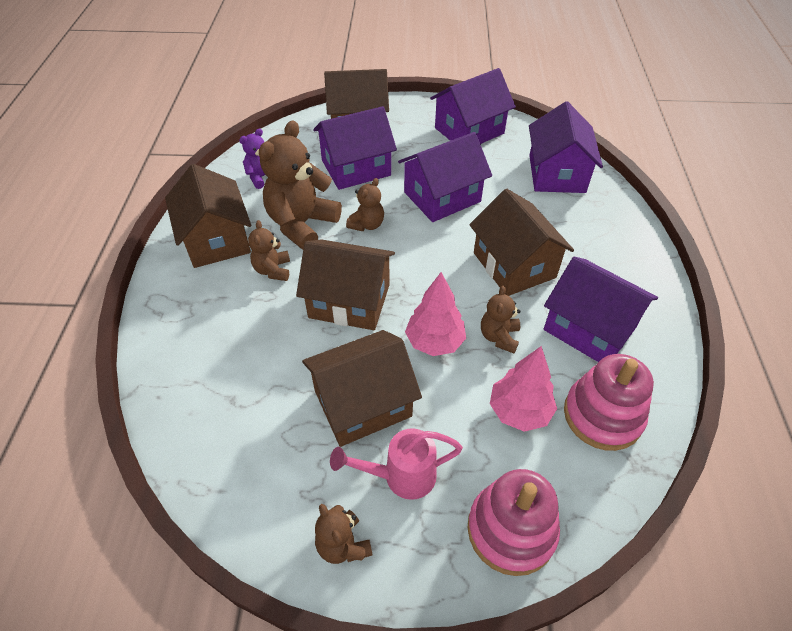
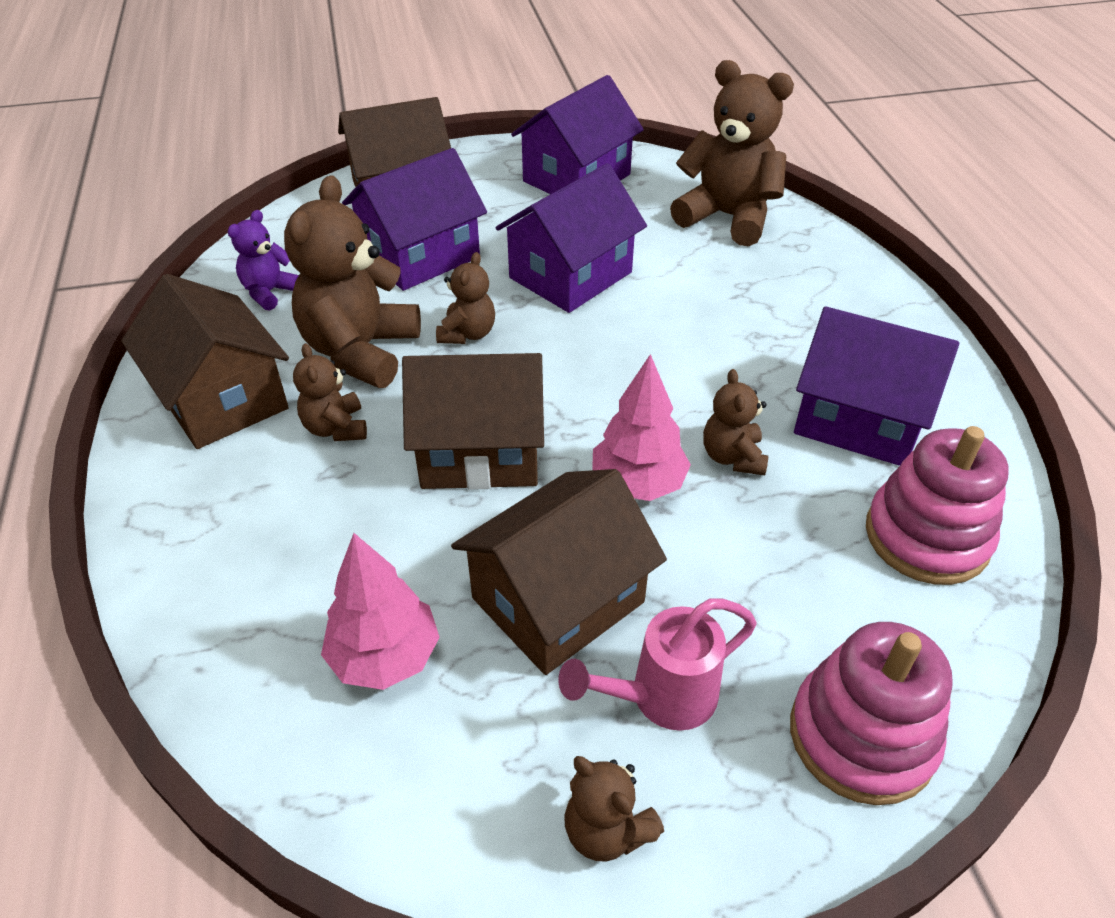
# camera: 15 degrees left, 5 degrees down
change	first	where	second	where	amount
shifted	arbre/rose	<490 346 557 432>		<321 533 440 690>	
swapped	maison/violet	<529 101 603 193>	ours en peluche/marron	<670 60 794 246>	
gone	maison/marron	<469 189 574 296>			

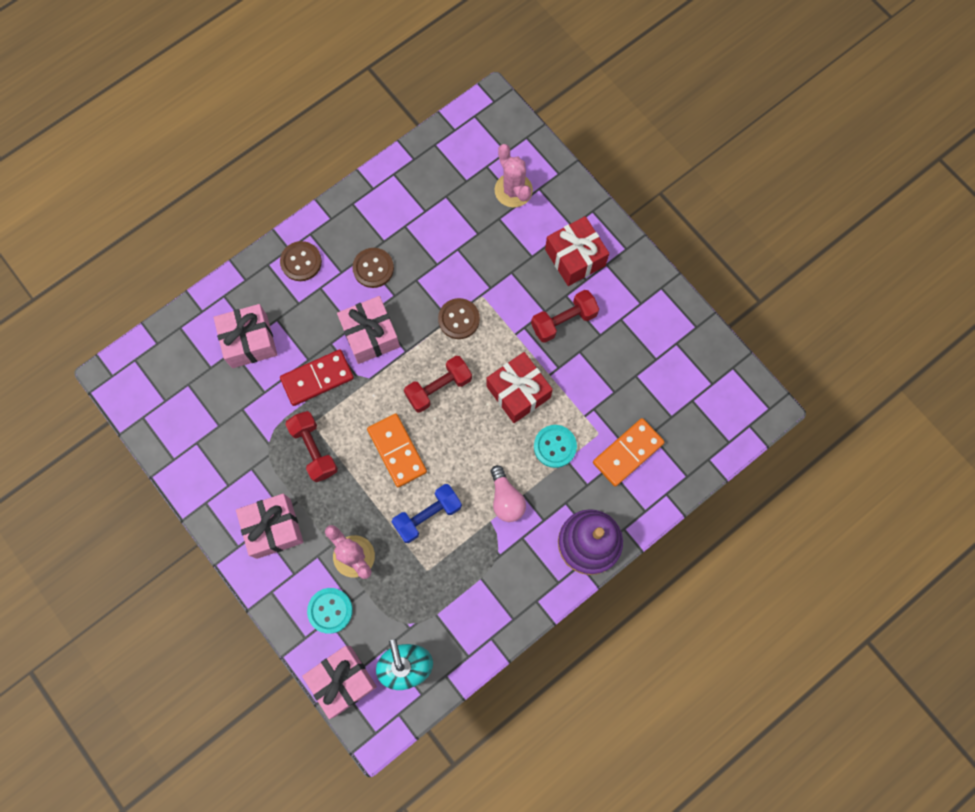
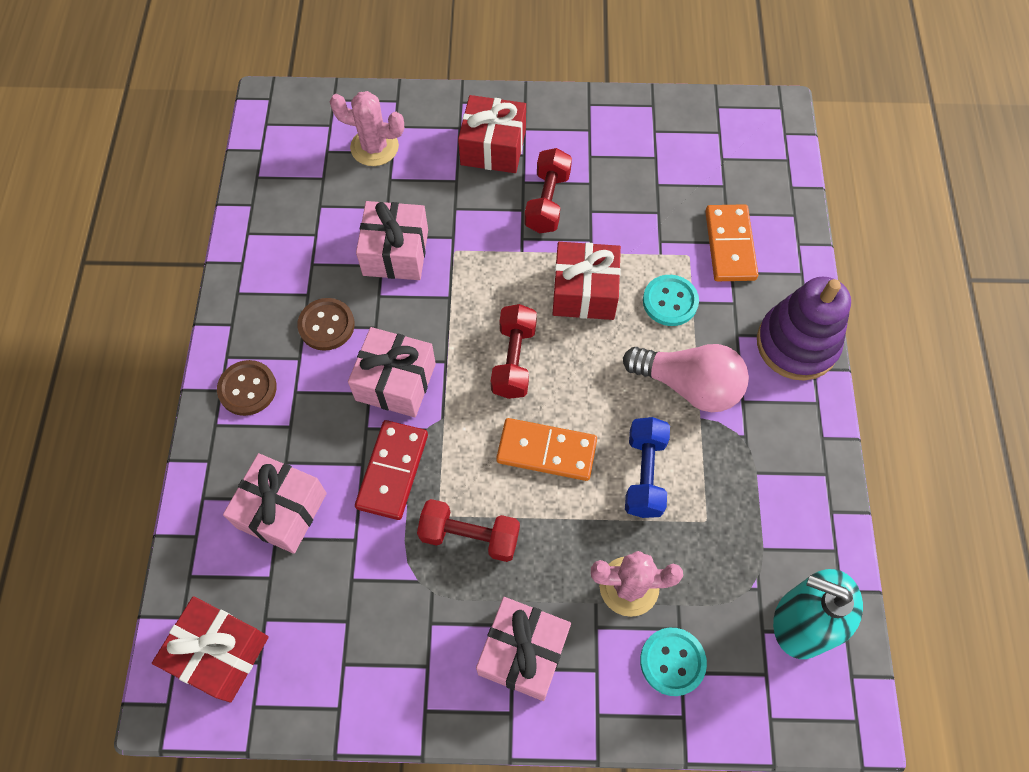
# camera: 50 degrees left, 10 degrees down
change	first	where	second	where	amount
new			cadeau/rouge	<152 596 269 703>	
shifted	cadeau/rose	<302 646 377 719>		<356 201 428 280>	
scaled	ampoule/rose	<491 465 526 522>		<623 344 749 412>	x1.54
gone	bouton/marron	<438 298 480 339>			

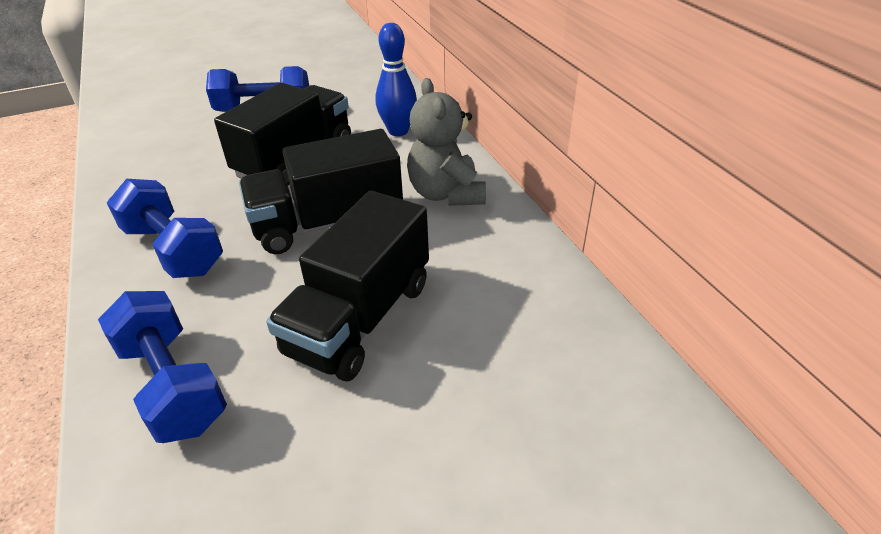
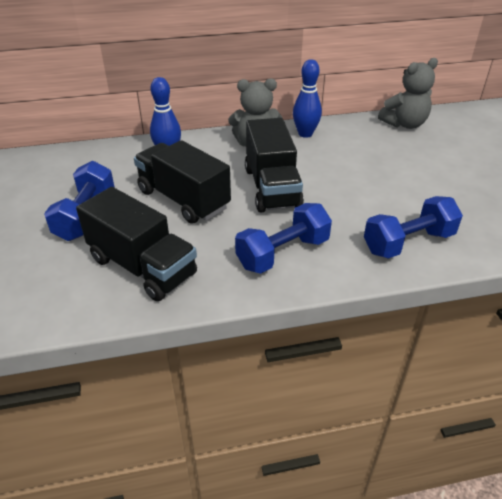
# camera: 80 degrees left, 0 degrees up
change	first	where	second	where	amount
shifted	camion/noir	<266 191 429 381>		<76 187 197 301>	
new			quille/bleu	<293 59 322 138>	
new			ours en peluche/gris	<378 58 438 129>	

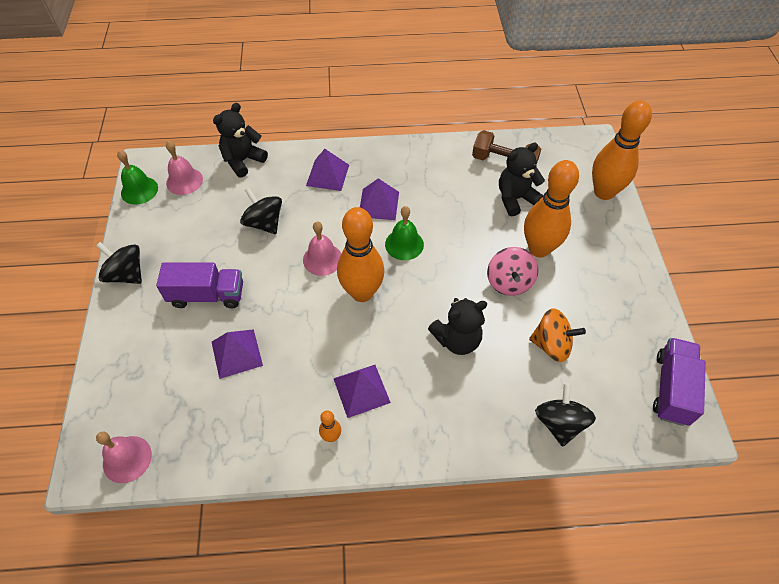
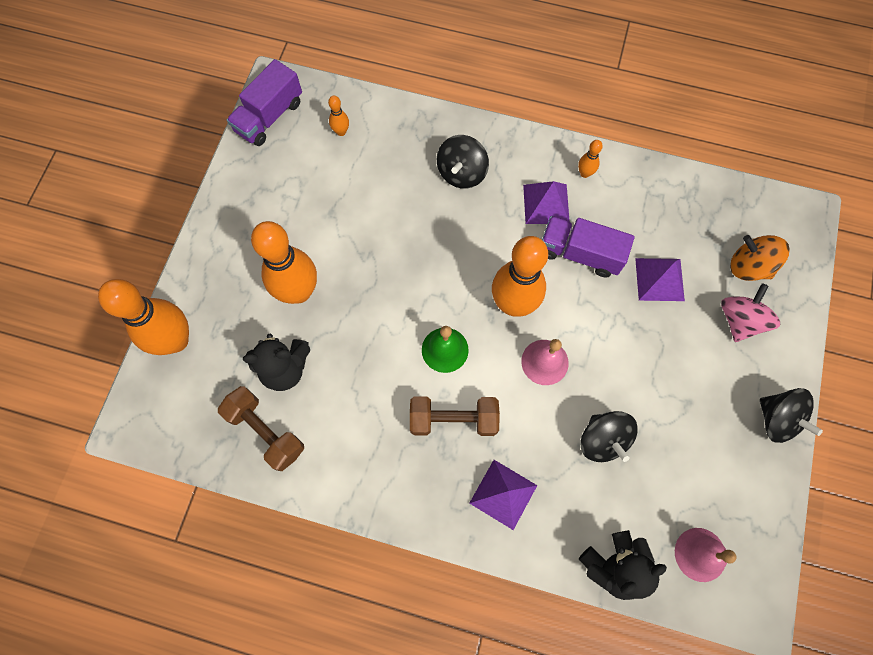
# camera: 160 degrees left, 15 degrees up
change	first	where	second	where	amount
new			quille/orange	<328 96 349 136>	
swapped	pyramide/violet	<360 178 399 220>	haltère/marron	<410 396 500 436>	
shifted	toupie/noir	<535 383 596 447>		<437 135 489 189>	
shifted	camion/violet	<156 262 243 308>		<542 216 635 277>	
shifted	toupie/rose	<487 247 538 296>		<721 283 780 342>	
shifted	toupie/orange	<529 308 586 362>		<730 235 789 281>	
gone	cloche/rose	<96 432 152 483>			
gone	cloche/vert	<117 150 158 205>			
gone	ours en peluche/noir	<428 298 487 355>			

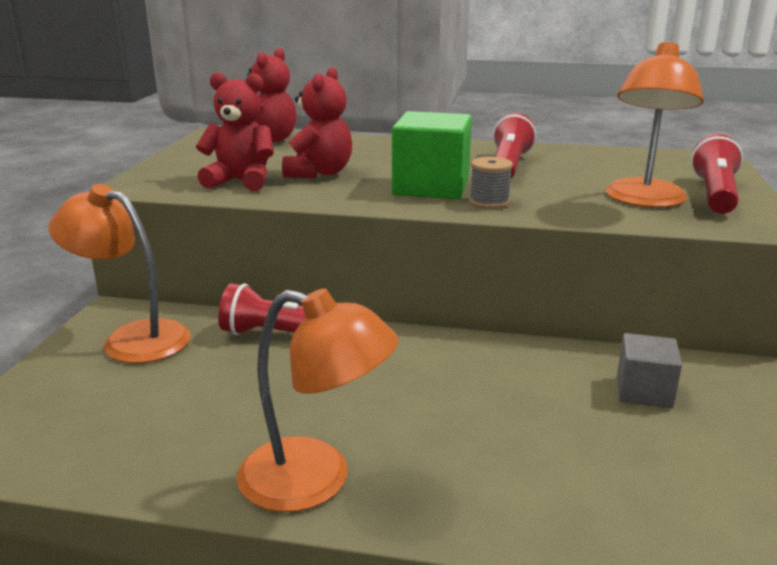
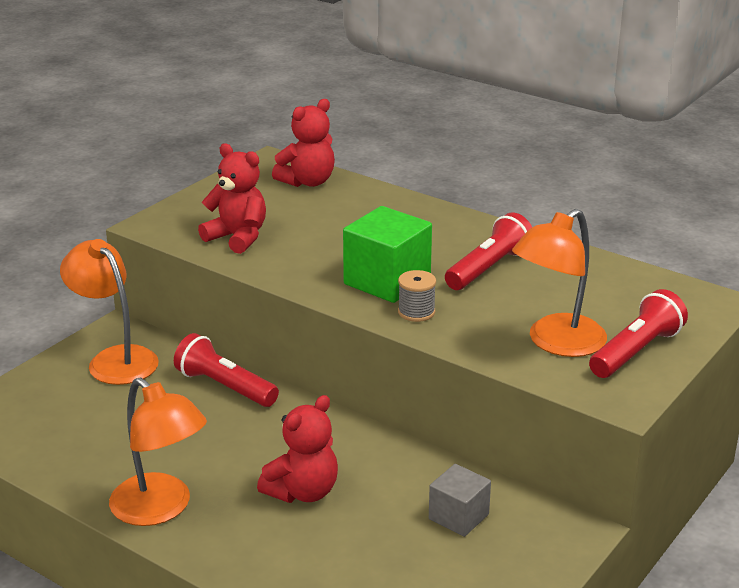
# camera: 25 degrees right, 5 degrees up
change	first	where	second	where	amount
shifted	ours en peluche/rouge	<282 67 352 178>		<257 395 338 503>	

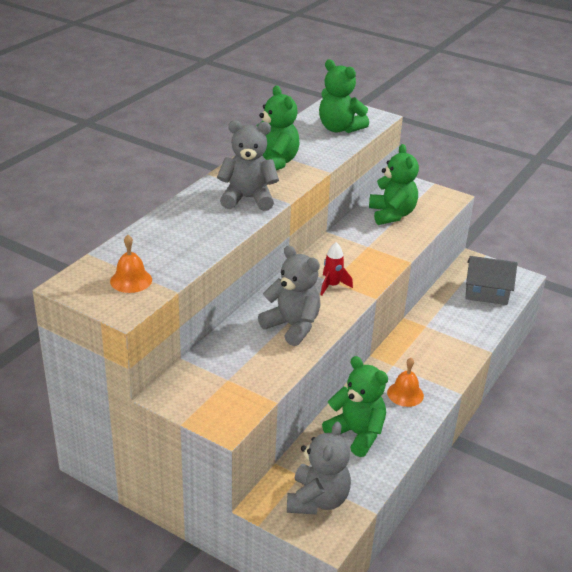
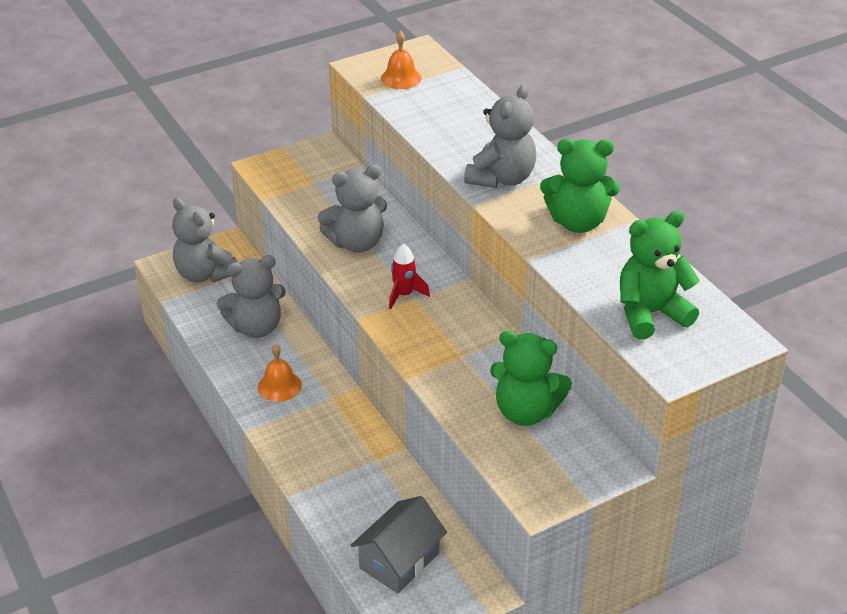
# camera: 120 degrees right, 5 degrees up
change	first	where	second	where	amount
repainted	ours en peluche/vert	<322 356 388 457>	ours en peluche/gris	<216 255 286 338>	

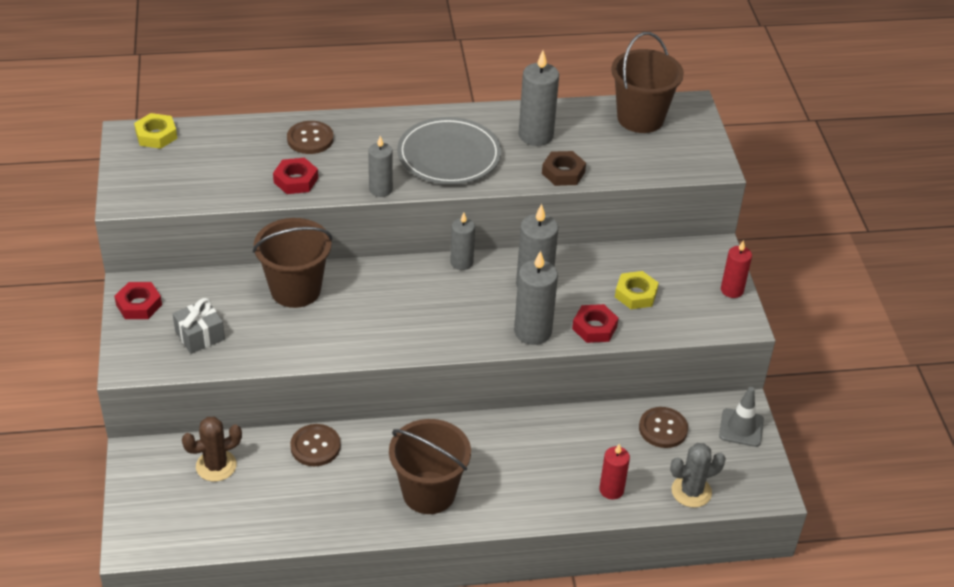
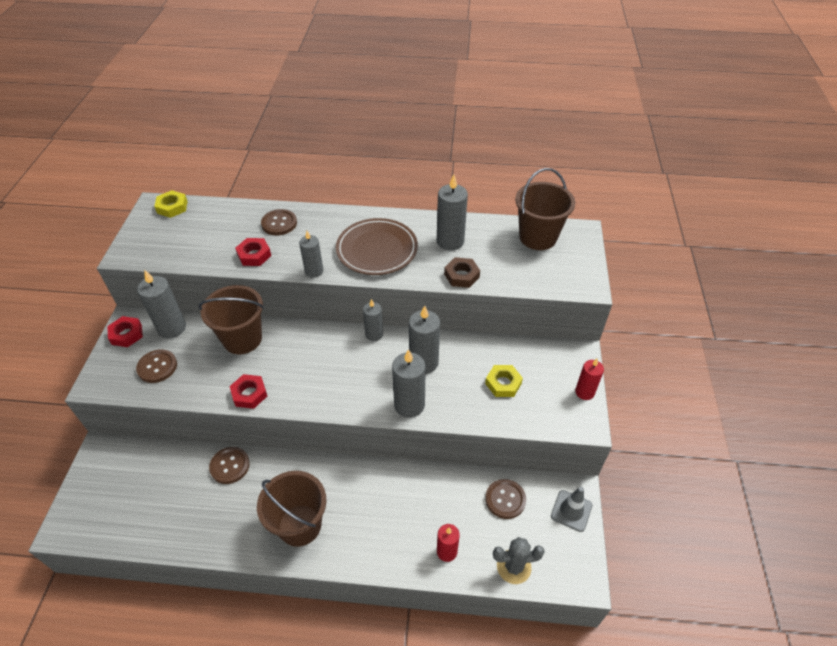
# camera: 15 degrees right, 5 degrees up
change	first	where	second	where	amount
swapped	cadeau/gris	<173 298 225 354>	bouton/marron	<136 349 177 383>	
new			bougie/gris	<137 270 186 338>	
shifted	écrou/rouge	<572 304 619 343>		<230 374 267 409>	
repainted	assiette/gris	<397 117 501 184>	assiette/marron	<336 218 418 275>	
gone	cactus/marron	<182 417 242 482>			

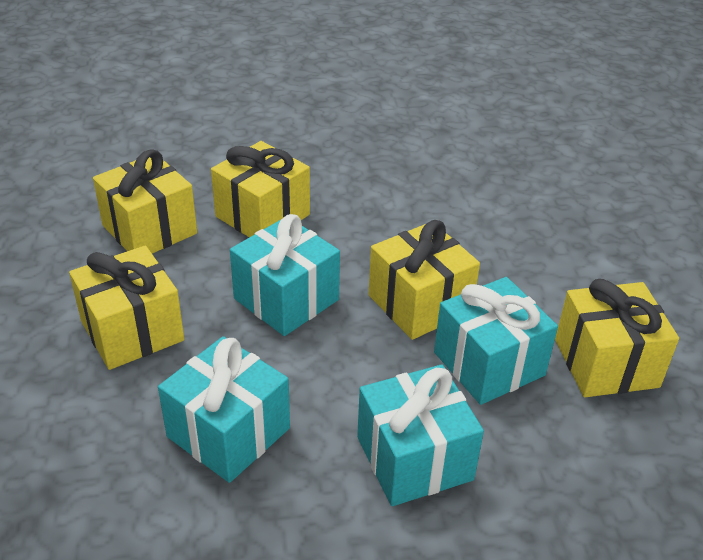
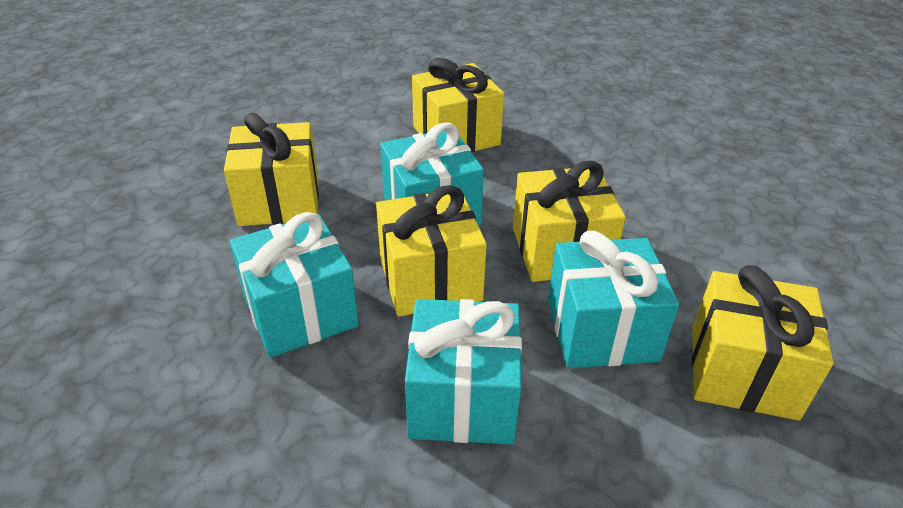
# camera: 25 degrees right, 0 degrees up
change	first	where	second	where	amount
shifted	cadeau/jaune	<93 149 197 254>		<376 185 487 317>	

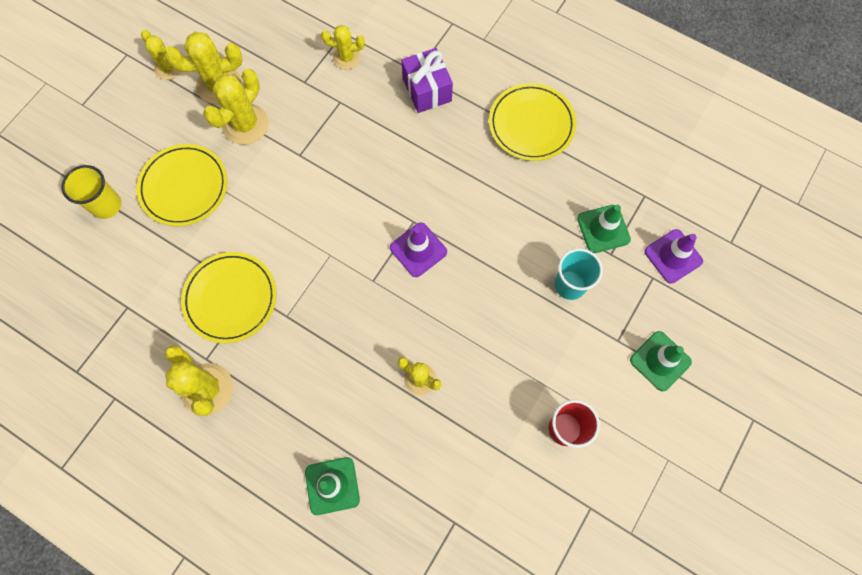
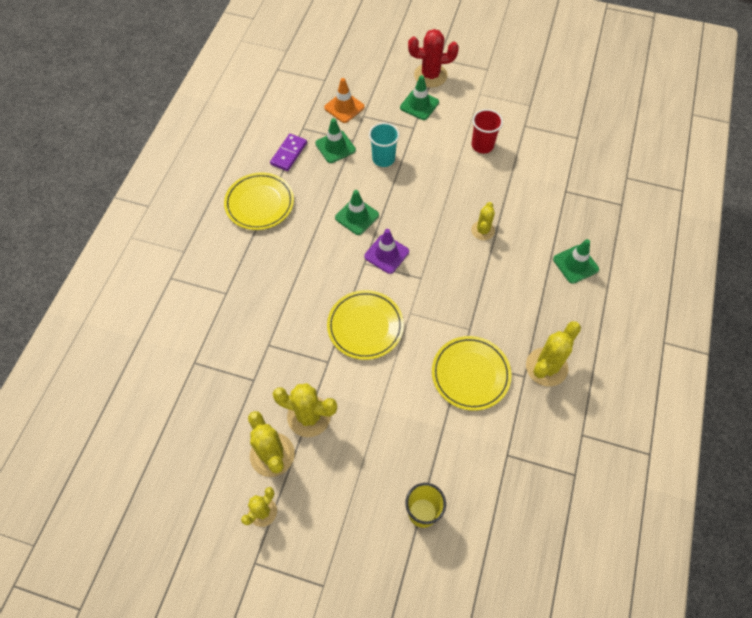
# camera: 105 degrees left, 10 degrees down
change	first	where	second	where	amount
new			domino/violet	<270 134 307 171>	
repainted	cône de chantier/violet	<644 229 703 284>	cône de chantier/orange	<324 78 365 123>	
shifted	assiette/jaune	<137 144 227 226>		<327 290 404 360>	
new			cône de chantier/vert	<335 190 379 235>	
new			cactus/rouge	<408 29 459 88>	
gone	cactus/jaune	<321 25 365 70>			
gone	cadeau/violet	<401 48 453 113>			

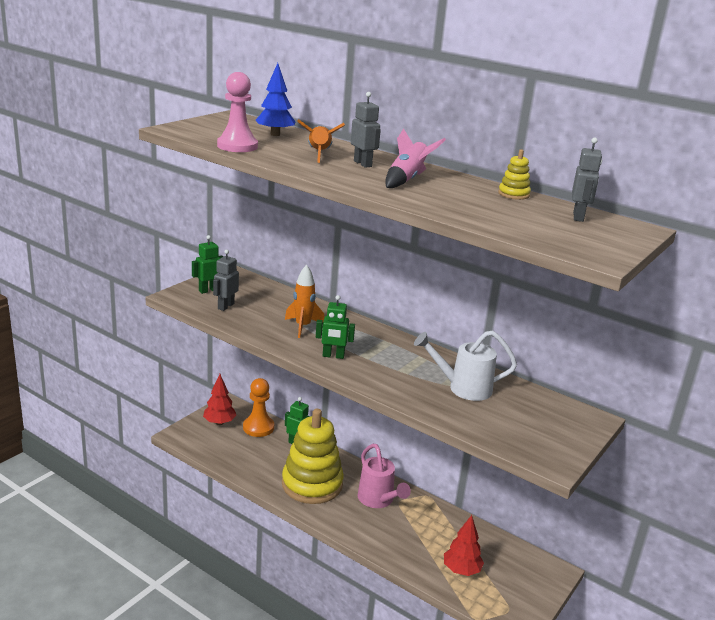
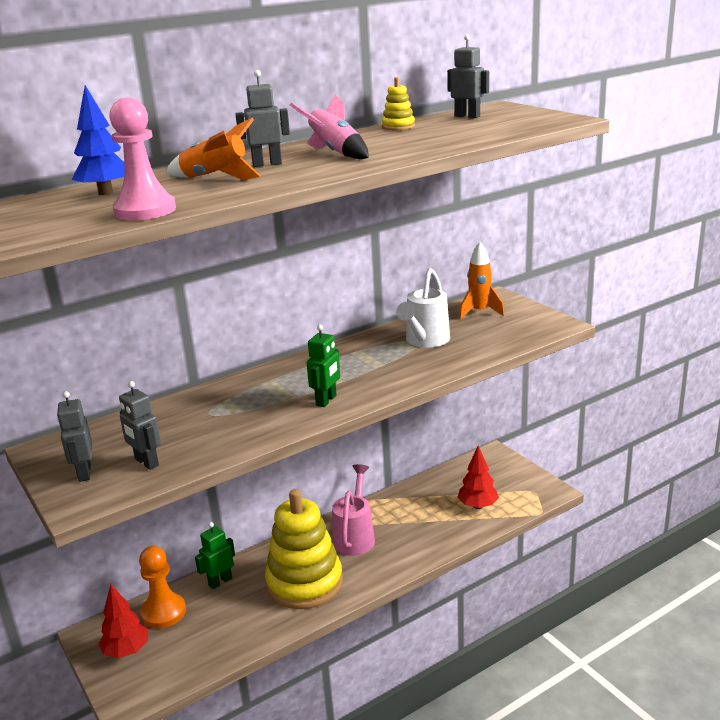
# camera: 65 degrees left, 0 degrees up
change	first	where	second	where	amount
repainted	robot/vert	<192 235 223 294>	robot/gris	<57 391 92 482>	
rotated	arrosoir/rose	<357 444 411 508>		<332 464 375 556>	75 degrees counterclockwise
shifted	fusée/orange	<285 265 325 338>		<459 242 505 320>	

